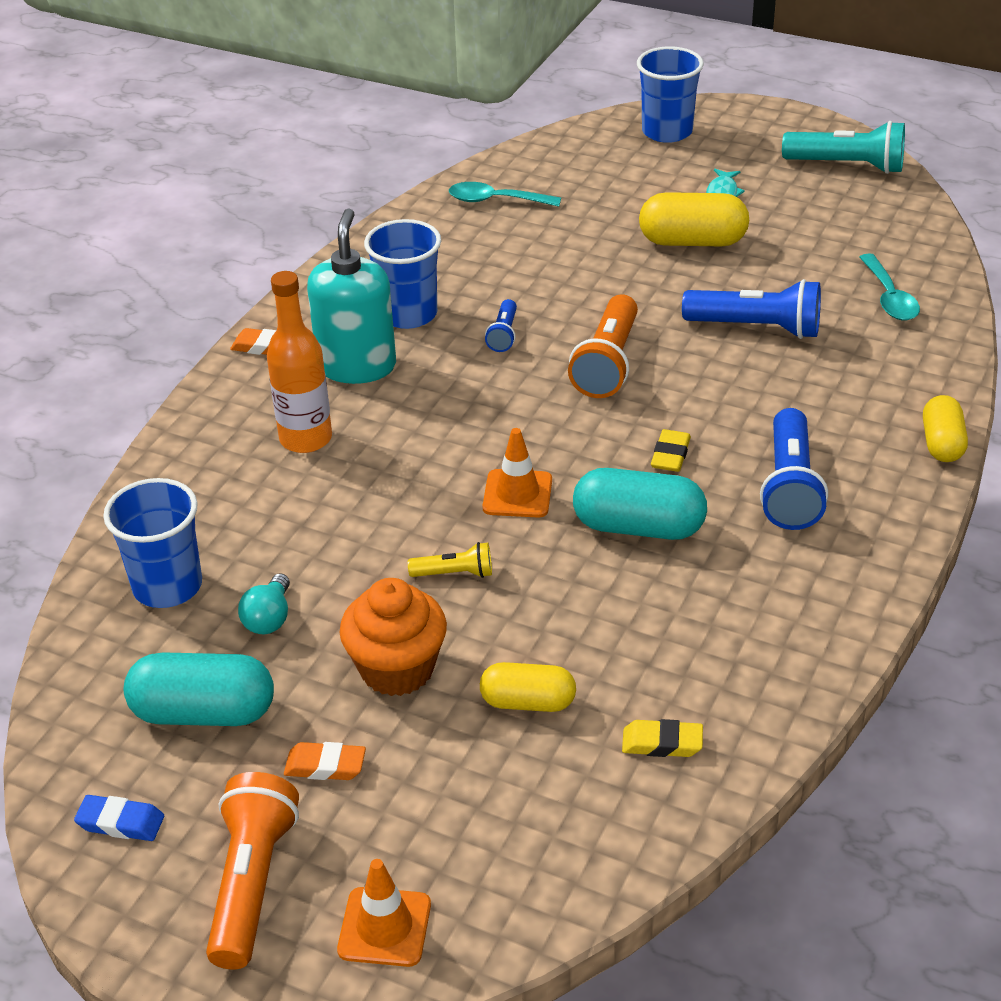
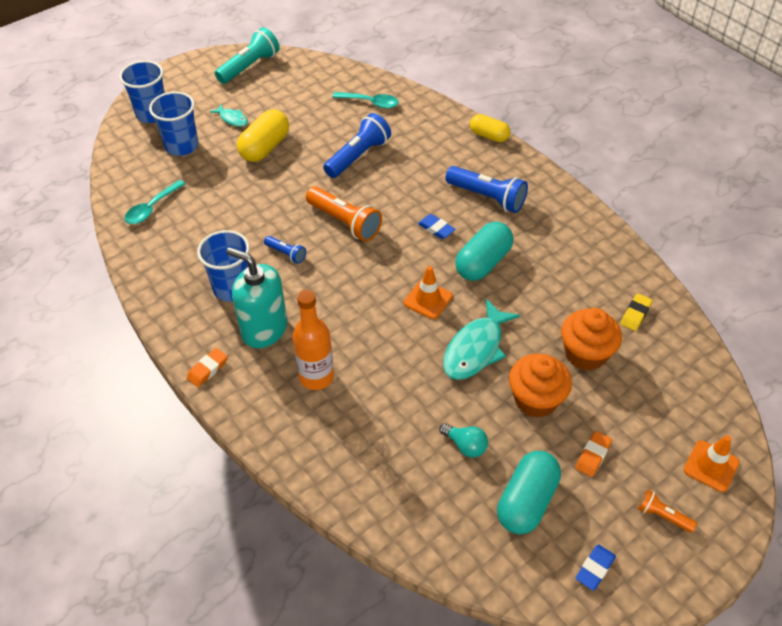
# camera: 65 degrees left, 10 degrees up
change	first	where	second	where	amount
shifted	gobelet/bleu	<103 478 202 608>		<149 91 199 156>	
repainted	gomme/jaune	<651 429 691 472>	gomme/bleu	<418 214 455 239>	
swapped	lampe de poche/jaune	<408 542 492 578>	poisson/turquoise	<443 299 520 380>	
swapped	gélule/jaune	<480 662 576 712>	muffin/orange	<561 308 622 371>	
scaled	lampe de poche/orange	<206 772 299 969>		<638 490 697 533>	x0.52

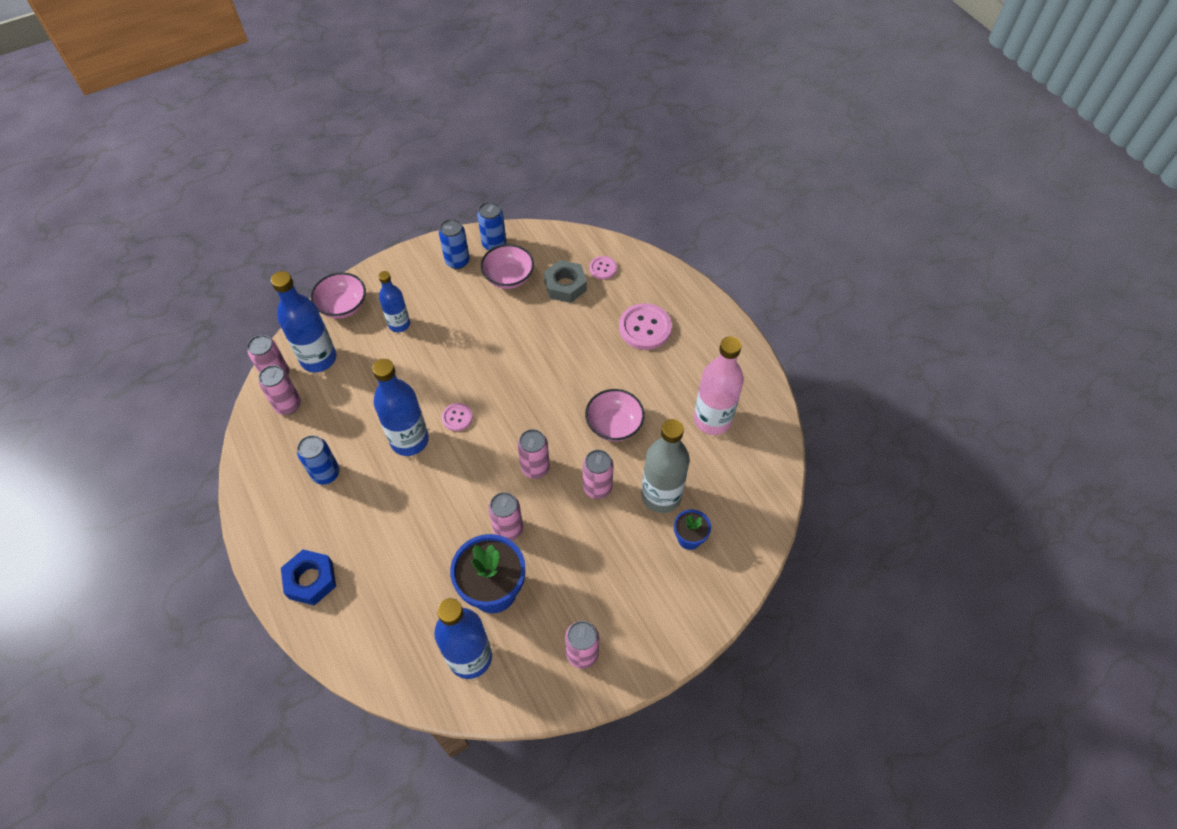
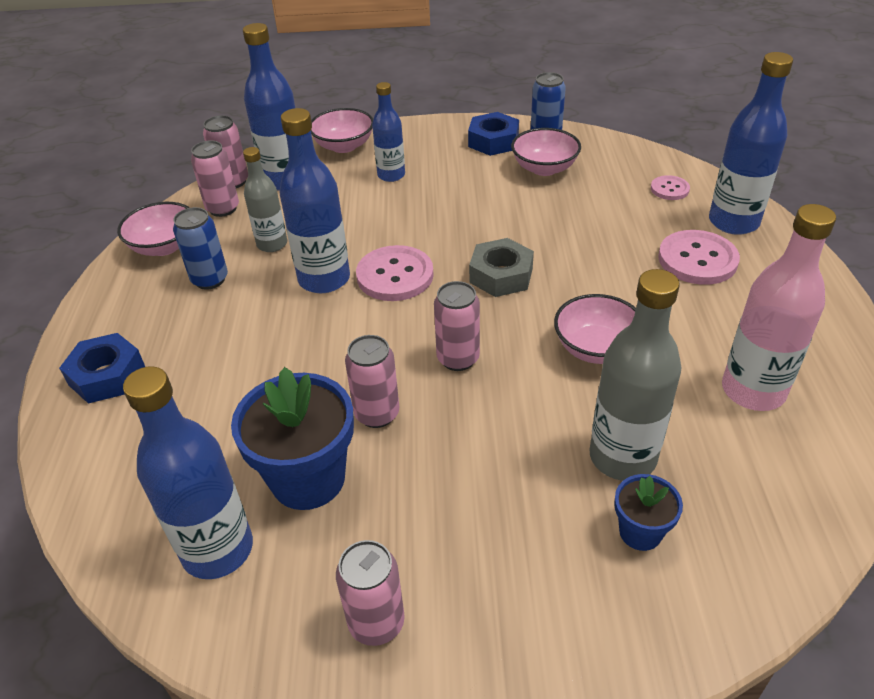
# camera: 30 degrees right, 15 degrees down
change	first	where	second	where	amount
new			bol/rose	<117 202 190 256>	
new			bouteille/gris	<243 147 287 252>	
scaled	bouton/rose	<441 403 473 431>		<356 245 434 301>	x1.83
swapped	canette/bleu	<439 219 470 269>	écrou/bleu	<468 112 519 156>	
shifted	écrou/gris	<544 260 587 303>		<469 238 534 297>	
new			bouteille/bleu	<709 52 793 235>	
gone	canette/rose	<583 450 614 499>			

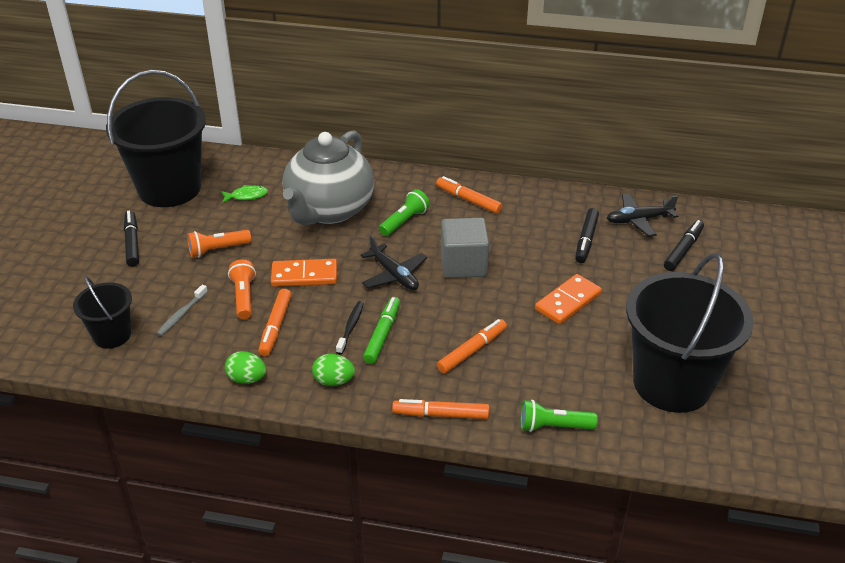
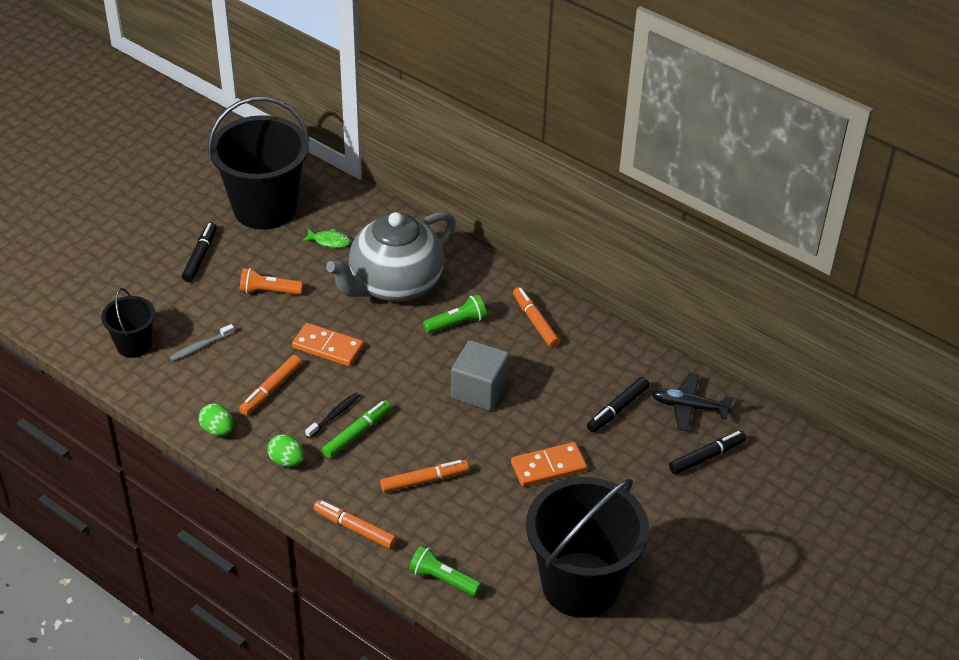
# camera: 25 degrees right, 5 degrees up
change	first	where	second	where	amount
gone	lampe de poche/orange	<228 260 256 319>			
gone	avion/noir	<361 235 427 290>			

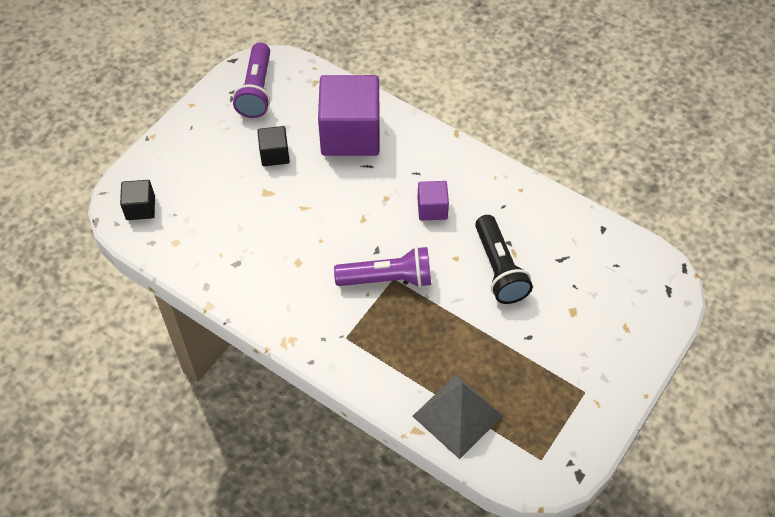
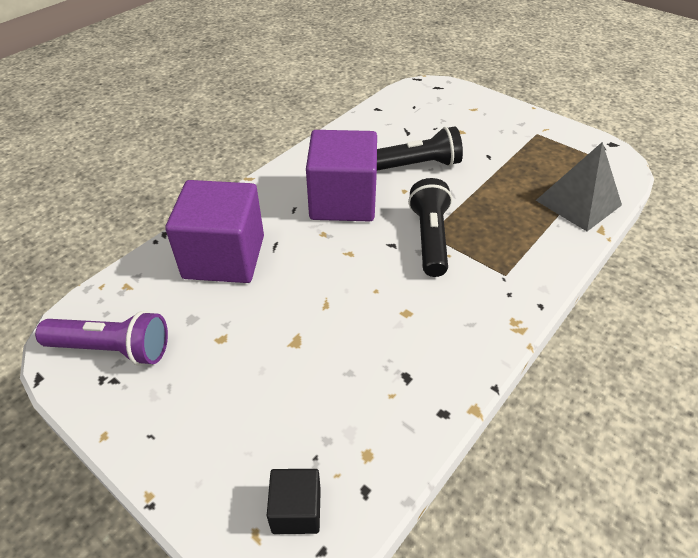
# camera: 85 degrees left, 10 degrees down
change	first	where	second	where	amount
scaled	cube/violet	<417 181 449 221>		<306 130 377 221>	x2.11
repainted	lampe de poche/violet	<334 246 431 288>	lampe de poche/noir	<408 178 452 277>	
gone	cube/noir	<257 126 290 166>			

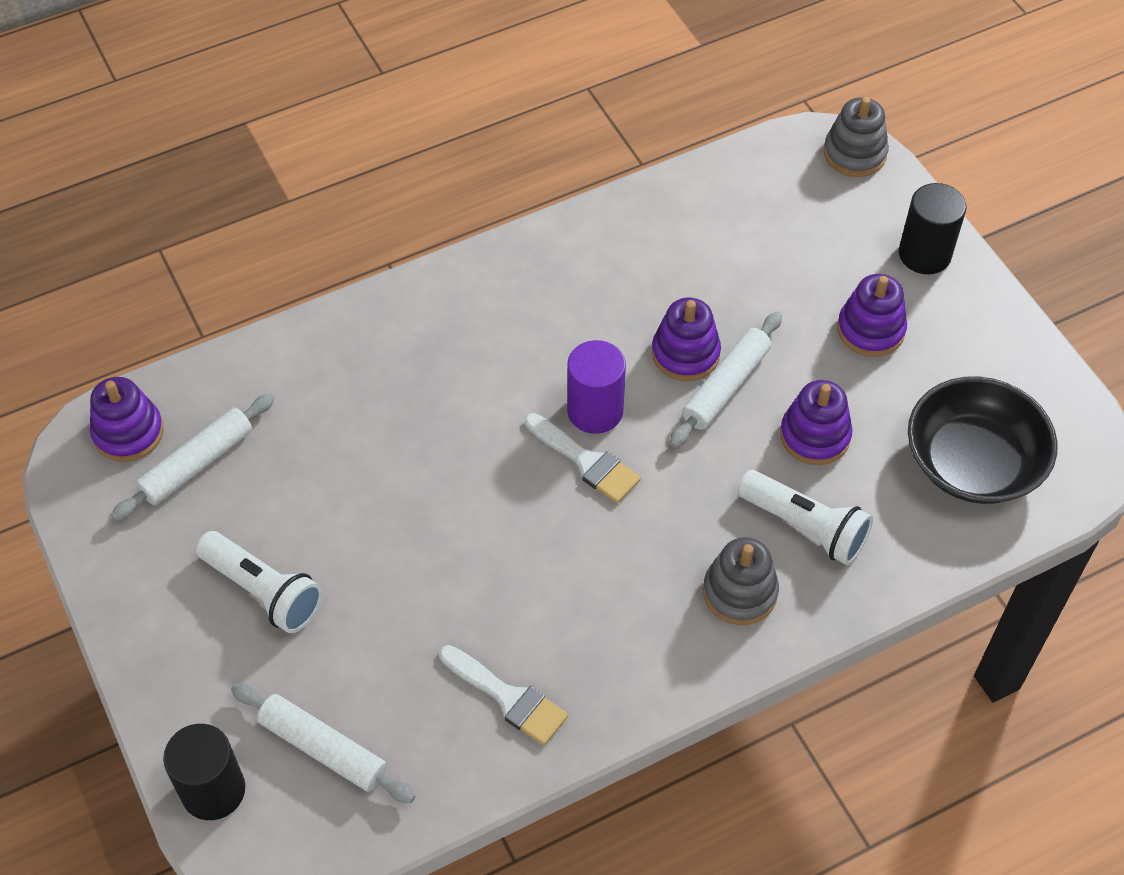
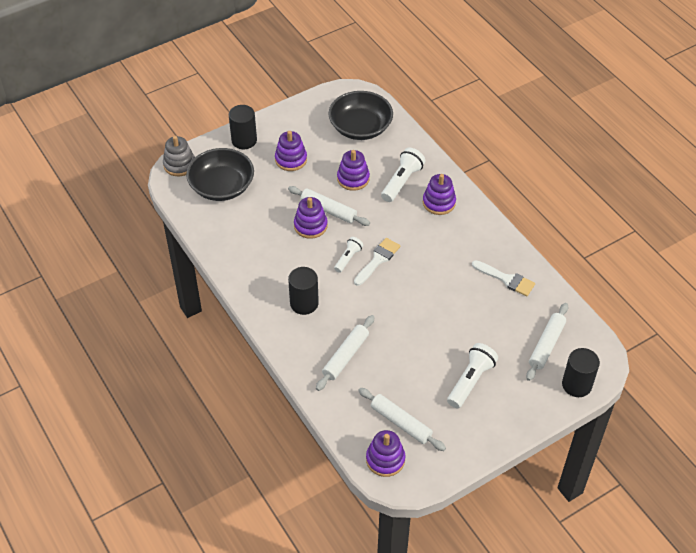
# camera: 95 degrees left, 5 degrees down
change	first	where	second	where	amount
new			bol/noir	<186 148 254 201>	
new			cylindre/noir	<288 267 319 315>	
new			rouleau à pâtisserie/blanc	<316 315 375 391>	
swapped	cylindre/violet	<567 340 626 434>	lampe de poche/blanc	<334 237 363 273>	
repainted	jouet à empiler/gris	<703 537 779 625>	jouet à empiler/violet	<423 174 456 215>	
rotated	pinceau/blanc	<439 645 568 746>		<472 260 535 296>	90 degrees clockwise

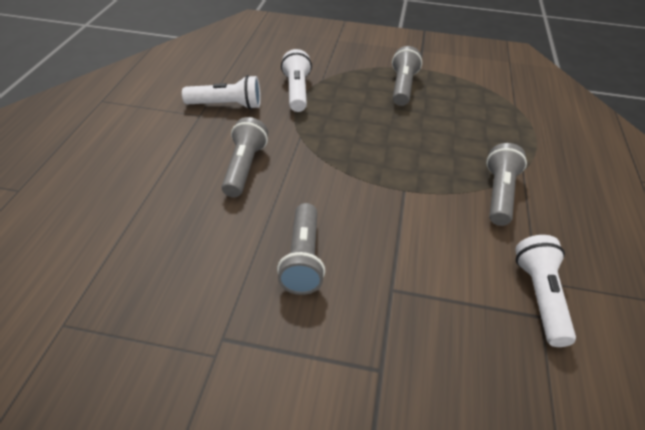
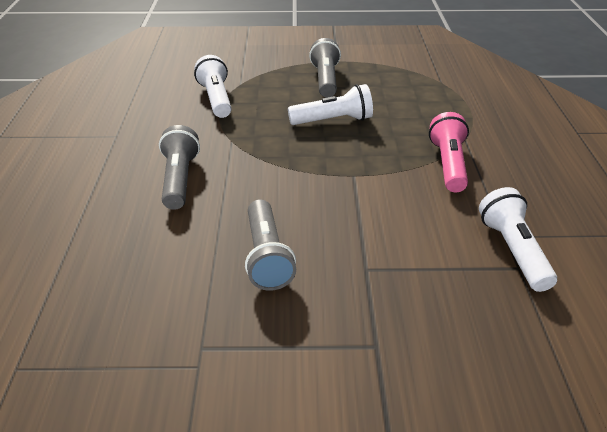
# camera: 10 degrees left, 5 degrees down
change	first	where	second	where	amount
shifted	lampe de poche/blanc	<182 75 261 109>		<288 84 373 125>	
repainted	lampe de poche/gris	<486 143 527 226>	lampe de poche/rose	<429 112 469 192>	

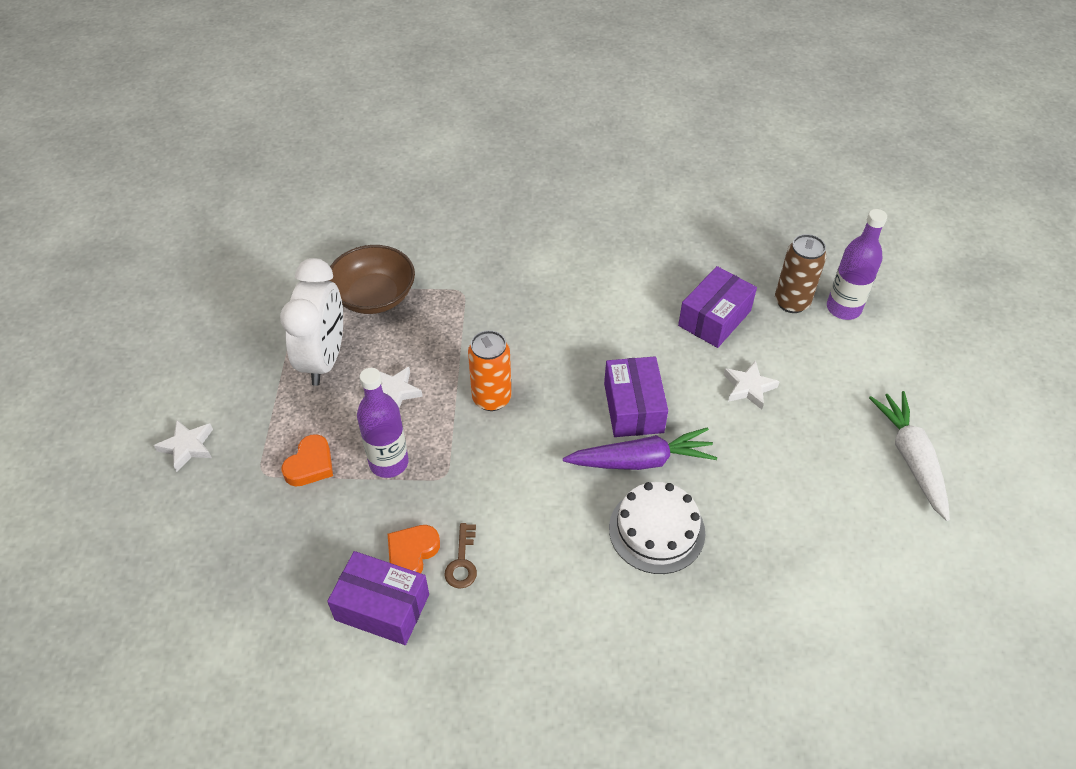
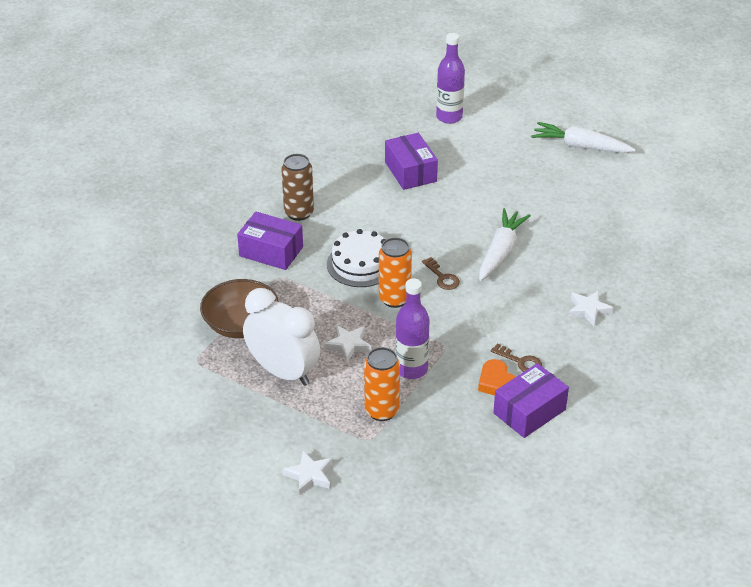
# camera: 60 degrees left, 10 degrees down
change	first	where	second	where	amount
shifted	boîte/violet	<604 356 668 437>		<237 211 303 270>	
shifted	canette/marron	<775 234 827 313>		<281 154 314 221>	
shifted	gâteau/blanc	<609 482 705 574>		<327 229 386 287>	
swapped	cœur/orange	<281 434 333 487>	canette/orange	<364 347 400 421>	
new			clé/marron	<422 257 460 290>	
repainted	carotte/violet	<563 427 717 470>	carotte/blanc	<479 208 531 281>	
shifted	étoile/blanc	<724 360 780 410>		<568 290 614 326>	

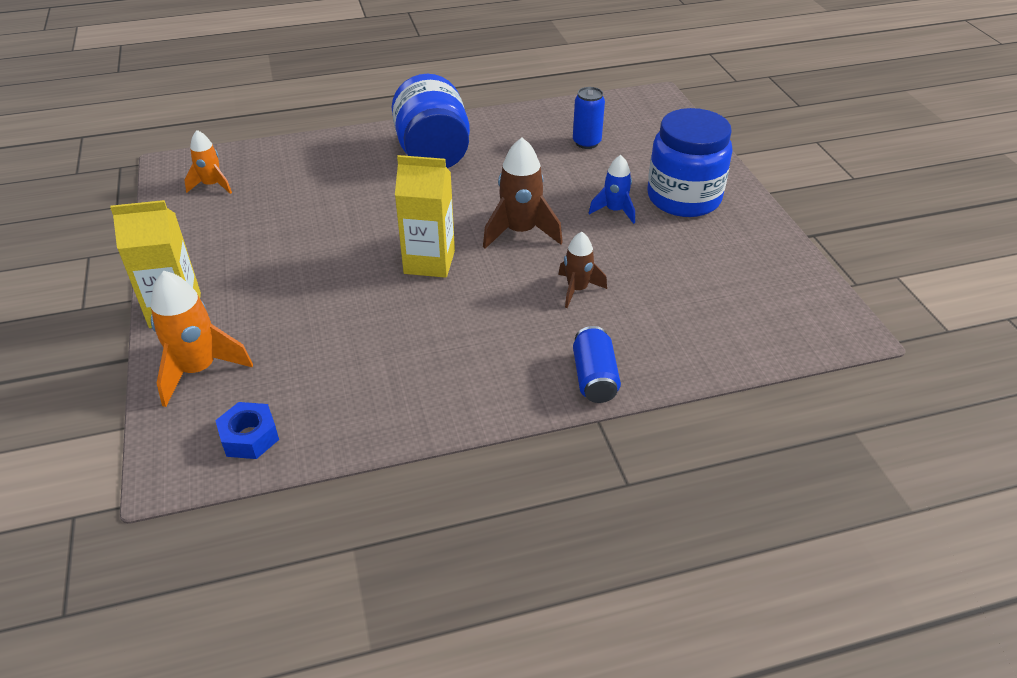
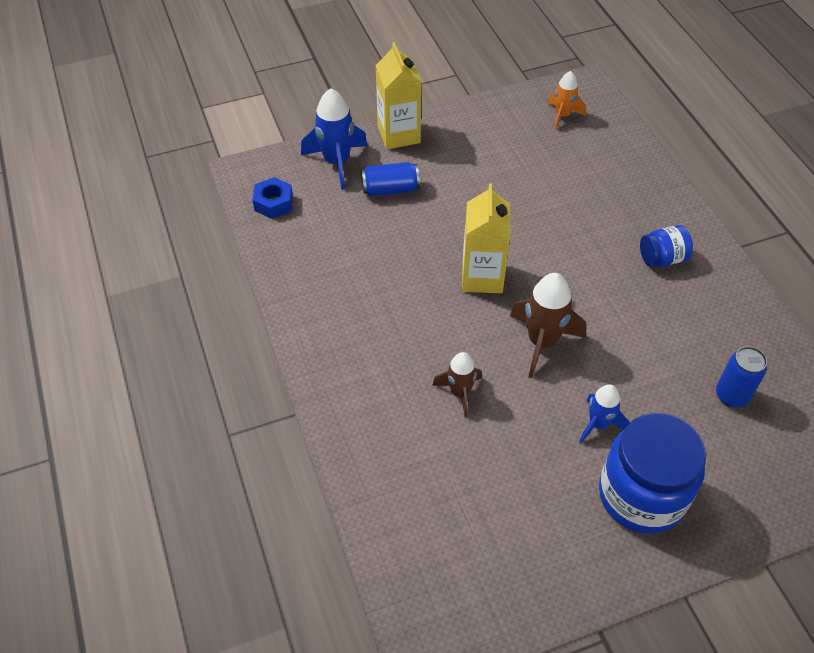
# camera: 85 degrees right, 10 degrees up
change	first	where	second	where	amount
repainted	fusée/orange	<151 271 253 407>	fusée/bleu	<301 88 367 190>	
shifted	canette/bleu	<573 326 621 403>		<361 162 420 196>	
scaled	bocal/bleu	<392 74 470 168>		<640 225 693 267>	x0.50

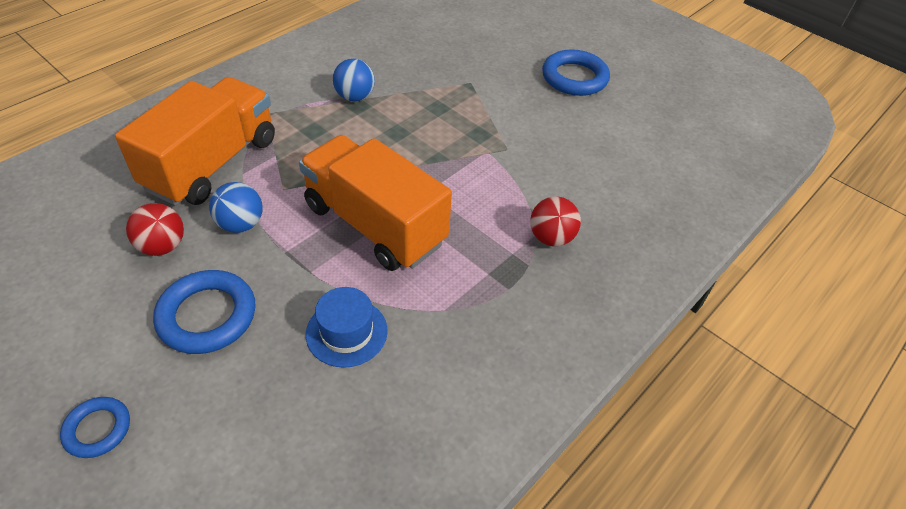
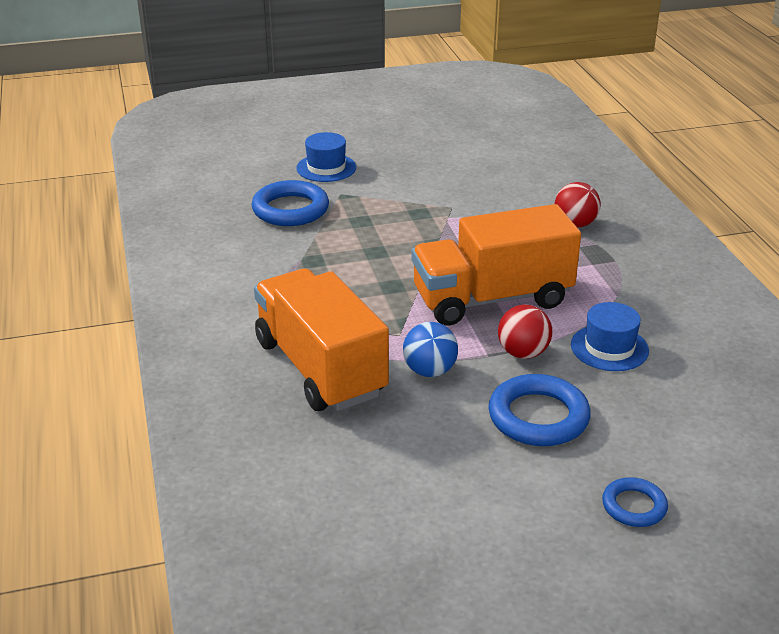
# camera: 55 degrees left, 15 degrees down
change	first	where	second	where	amount
shifted	anneau/bleu	<542 49 610 96>		<251 180 329 226>	
new			chapeau/bleu	<296 132 356 182>	
shifted	balle/rouge	<126 203 184 256>		<498 304 552 359>	
gone	balle/bleu	<333 58 375 101>			

